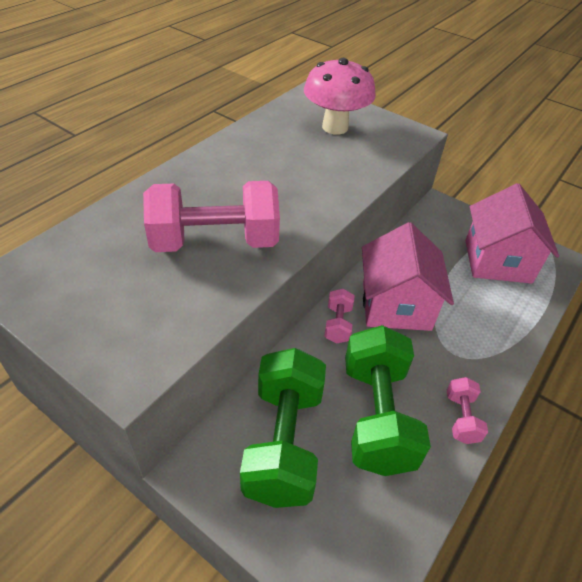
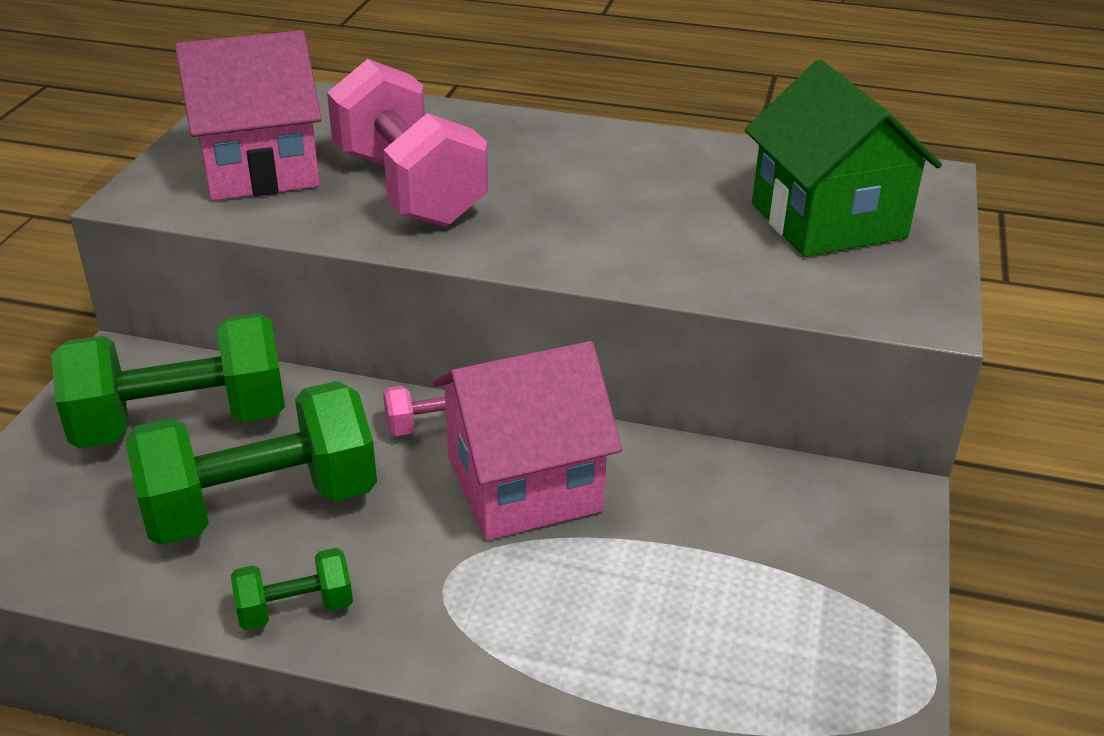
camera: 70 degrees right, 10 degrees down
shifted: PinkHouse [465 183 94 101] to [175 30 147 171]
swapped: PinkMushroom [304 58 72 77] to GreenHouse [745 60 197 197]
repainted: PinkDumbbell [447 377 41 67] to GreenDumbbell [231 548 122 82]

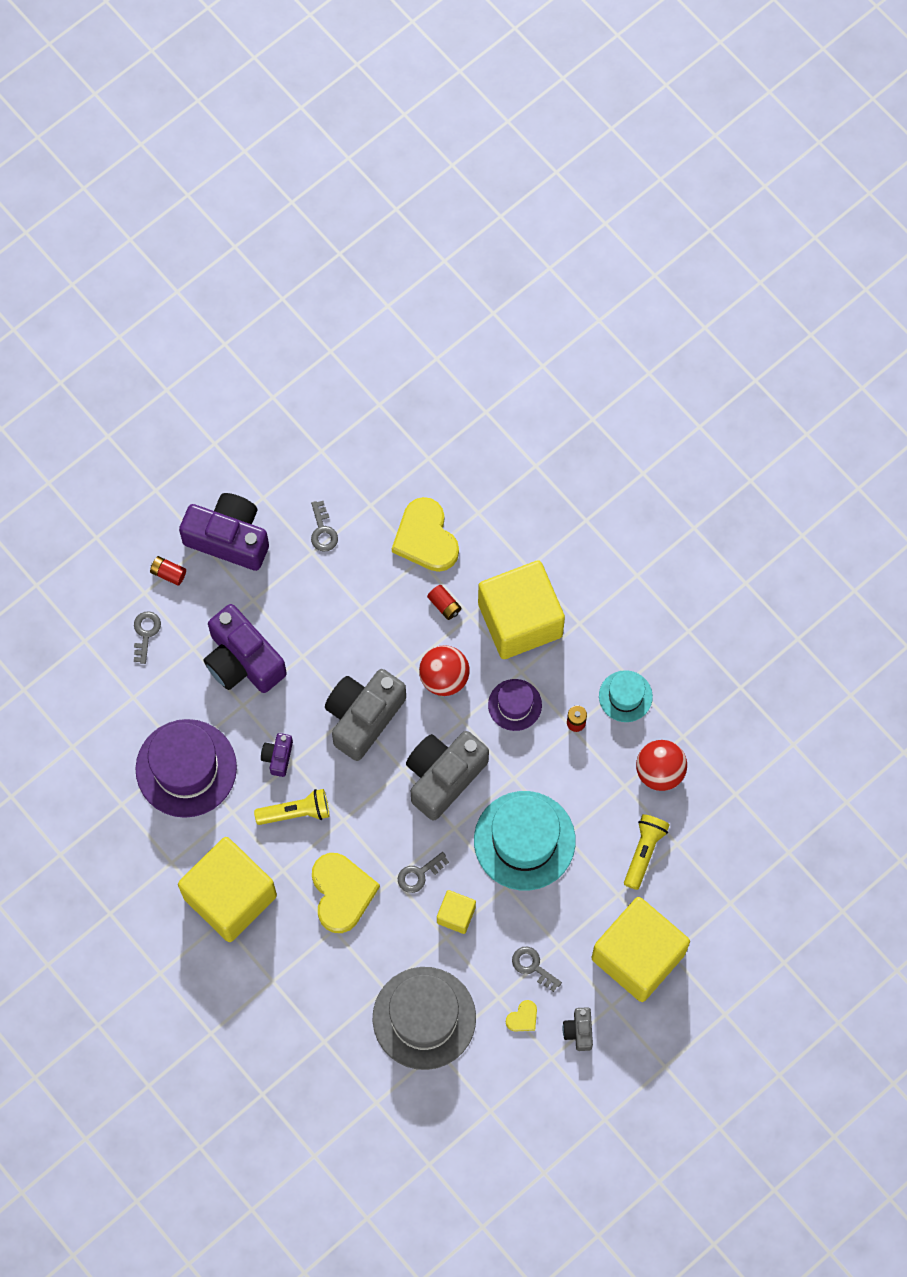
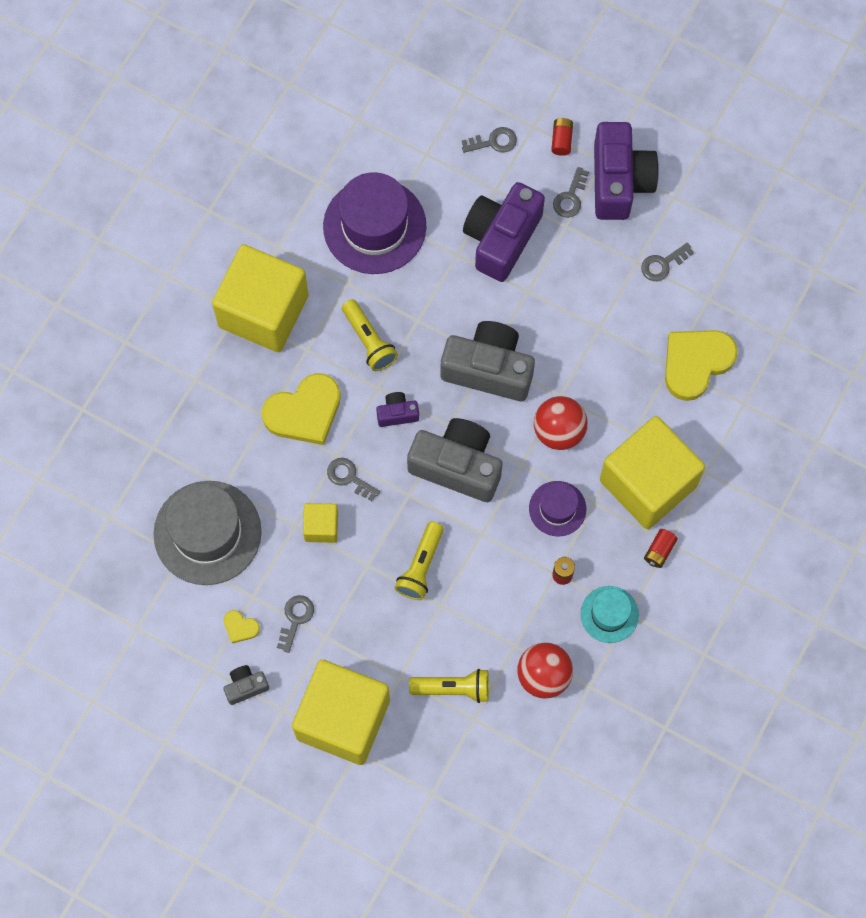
camera: 70 degrees right, 0 degrees up
new: GreyKey [553 167 36 51]
shifted: RedBattery [427 585 34 35] to [644 529 34 39]; PurpleCamera [261 733 32 44] to [376 392 43 35]
swapped: TurquoiseHat [474 791 102 99] to YellowFlashlight [395 522 49 78]

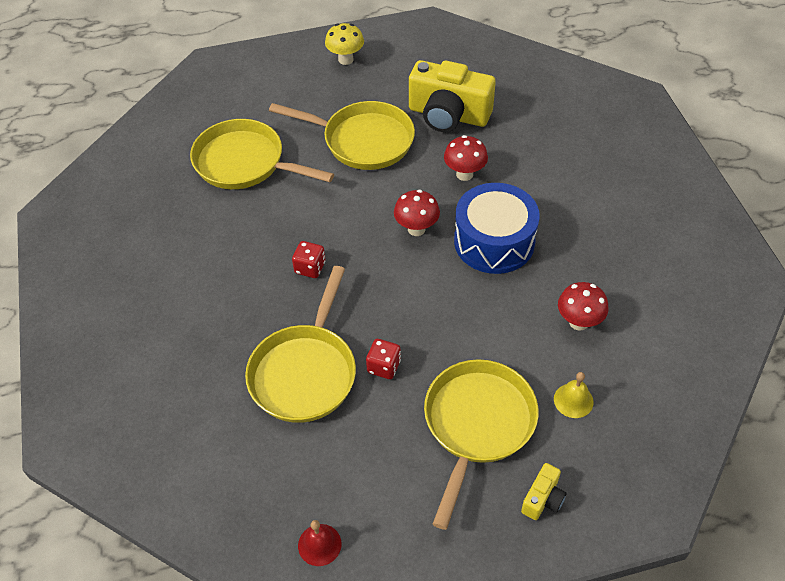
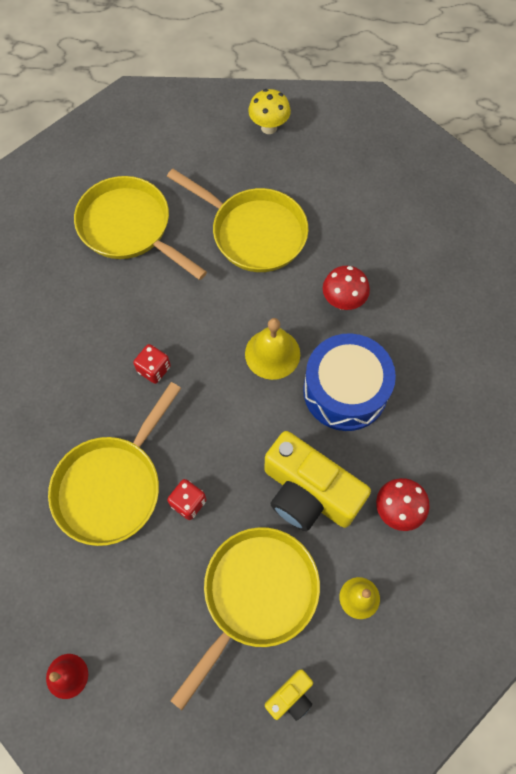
camera: 15 degrees right, 15 degrees up
shifted: YellowCamera [409 60 87 72] to [264 431 107 100]
swapped: RedMushroom [394 190 46 46] to YellowBell [245 318 55 62]

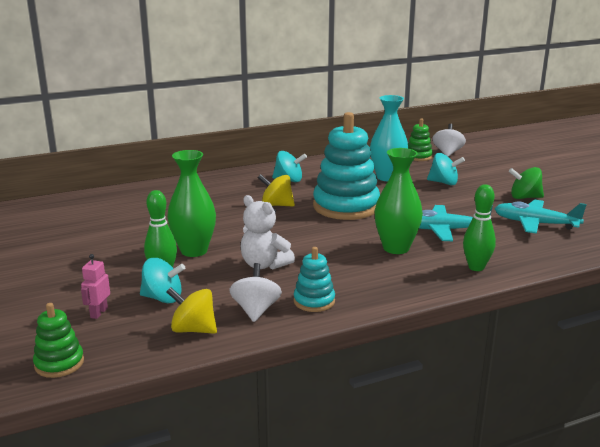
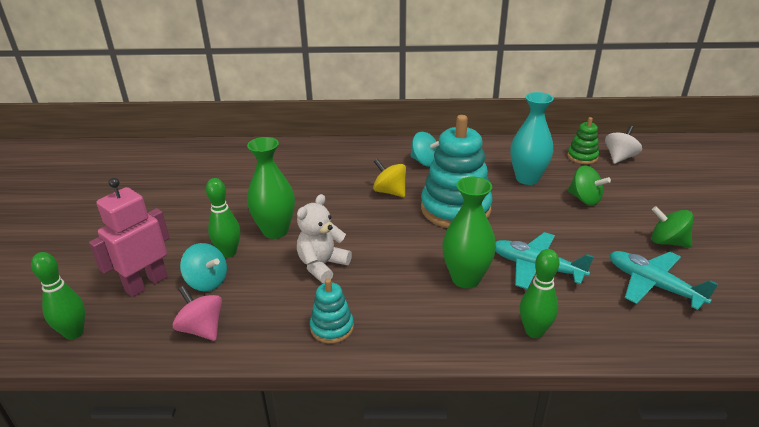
camera: 25 degrees right, 10 degrees up
gone: WhiteSpinningTop [229 263 53 59]
swapped: GreenStackingToy [33 303 51 75] to GreenBowlingPin [31 252 54 88]
repainted: TurquoiseSpinningTop [427 153 38 32] to GreenSpinningTop [568 165 43 41]; YellowSpinningTop [166 287 51 47] to PinkSpinningTop [173 286 49 55]
rotated: WhiteTeddyBear [241 195 54 75] = [297 194 55 89] 60 degrees clockwise
scaled: PinkRobot [81 254 29 65] = [89 178 81 119] x2.02

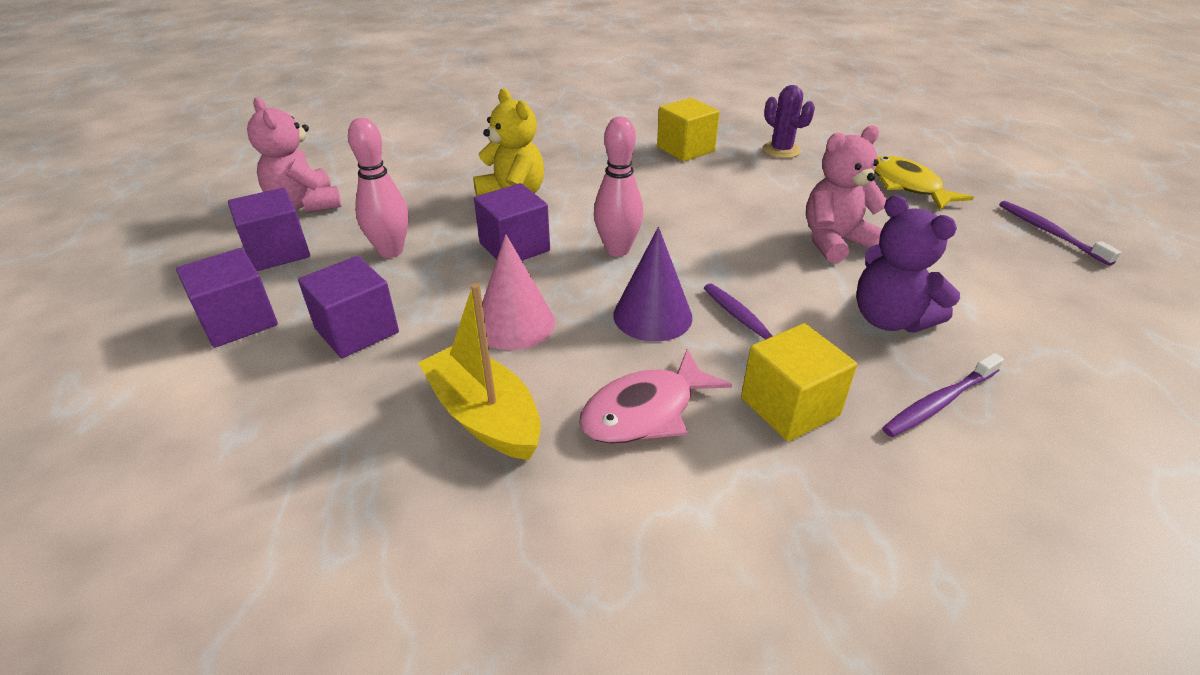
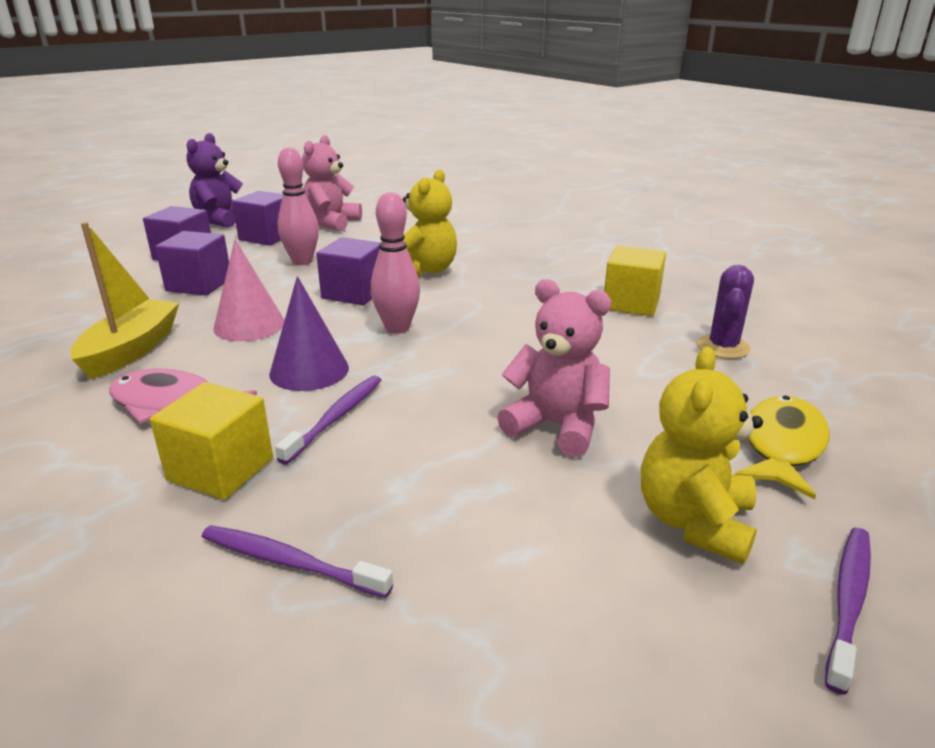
camera: 55 degrees right, 10 degrees down
new: YellowTeddyBear [641 346 122 218]
shifted: PurpleTeddyBear [856 195 104 137] to [186 133 57 95]

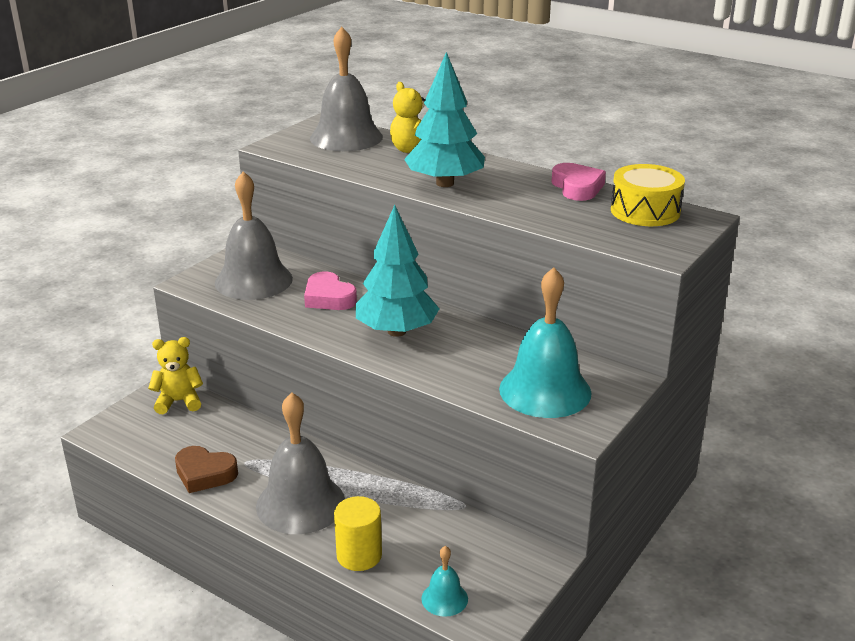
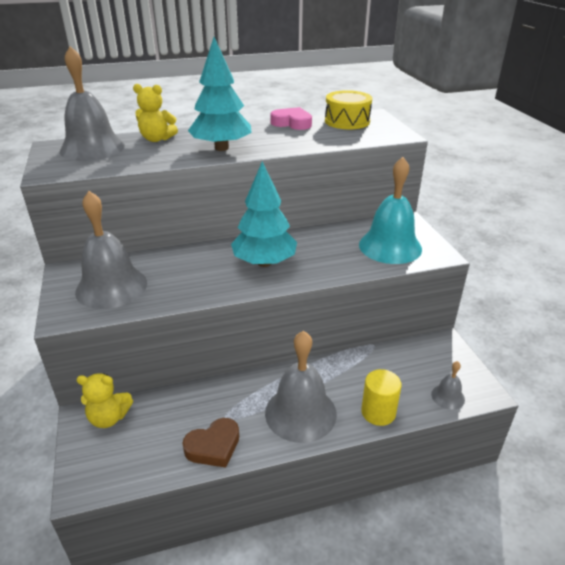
camera: 50 degrees left, 5 degrees up
gone: PinkHeart [304 271 53 39]
repainted: TurquoiseBell [422 546 46 71] to GreyBell [431 361 34 49]
rotated: YellowTeddyBear [148 337 55 77] = [76 373 57 55] 120 degrees counterclockwise

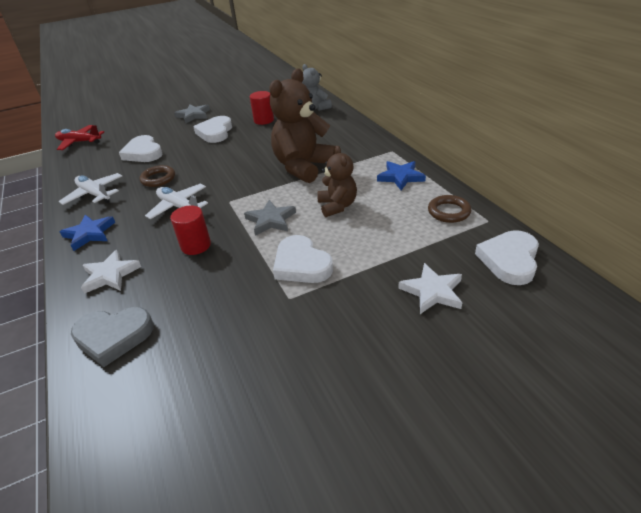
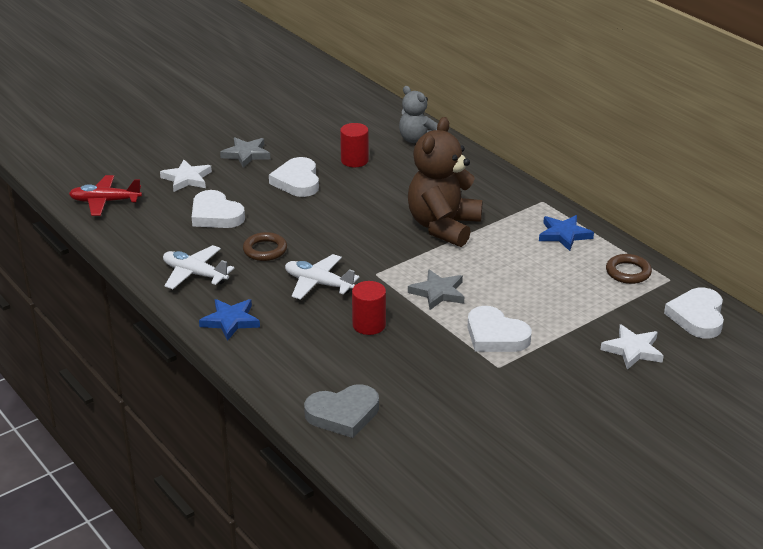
camera: 15 degrees left, 5 degrees down
gone: BrownTeddyBear [317 146 40 71]
shifted: WhiteStar [81 250 60 44] to [160 160 52 32]

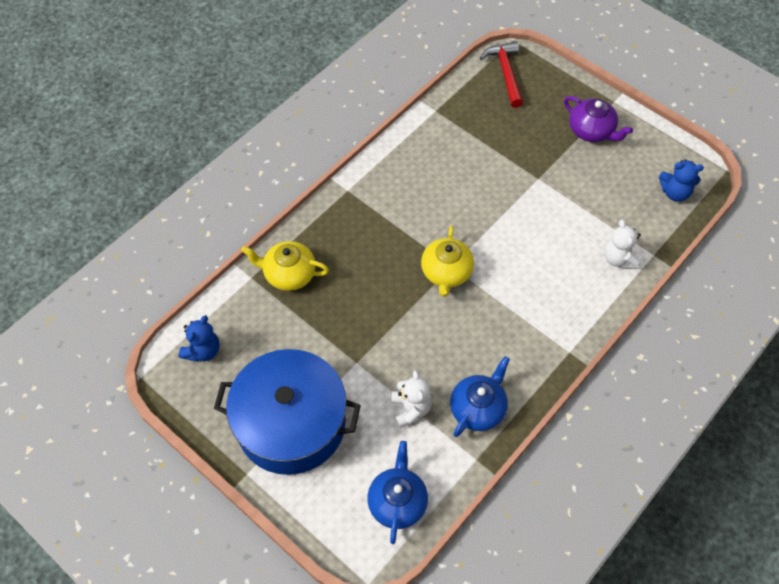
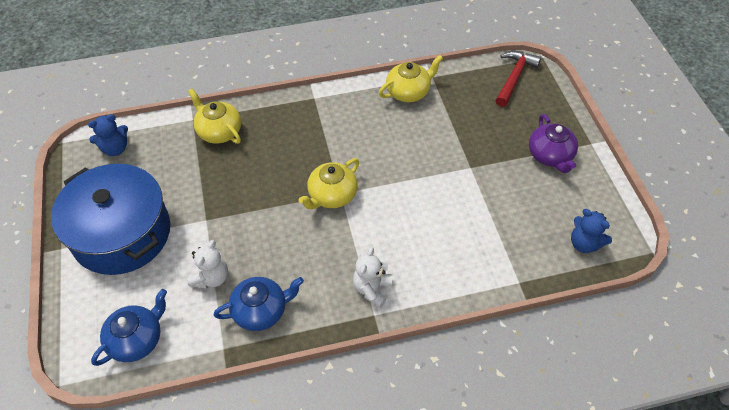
camera: 35 degrees right, 5 degrees down
new: YellowTeapot [379 55 64 47]
shifted: WhiteTeddyBear [604 219 38 50] to [353 247 39 61]

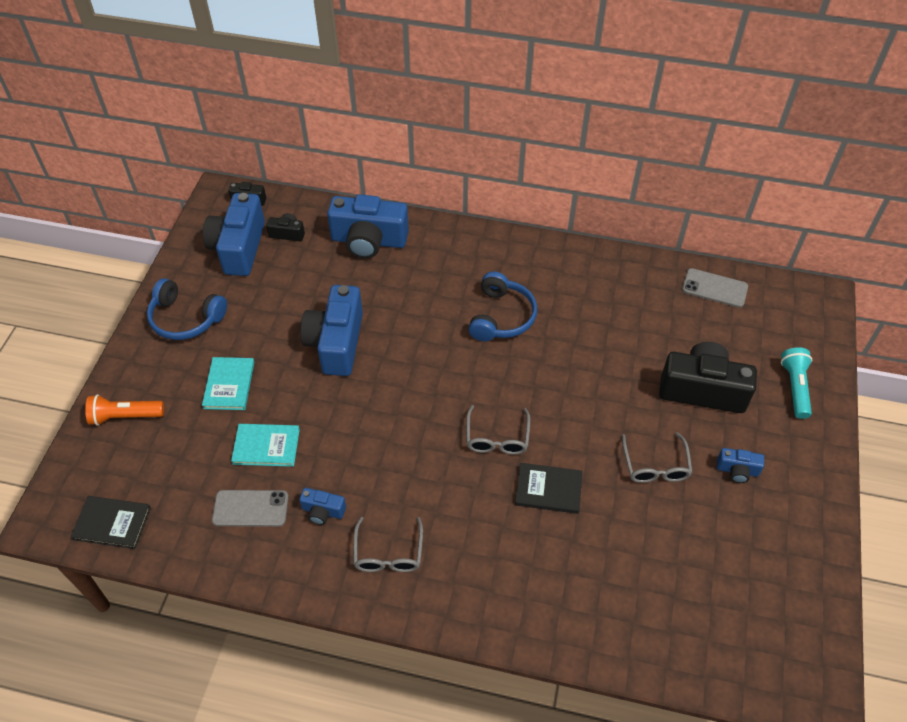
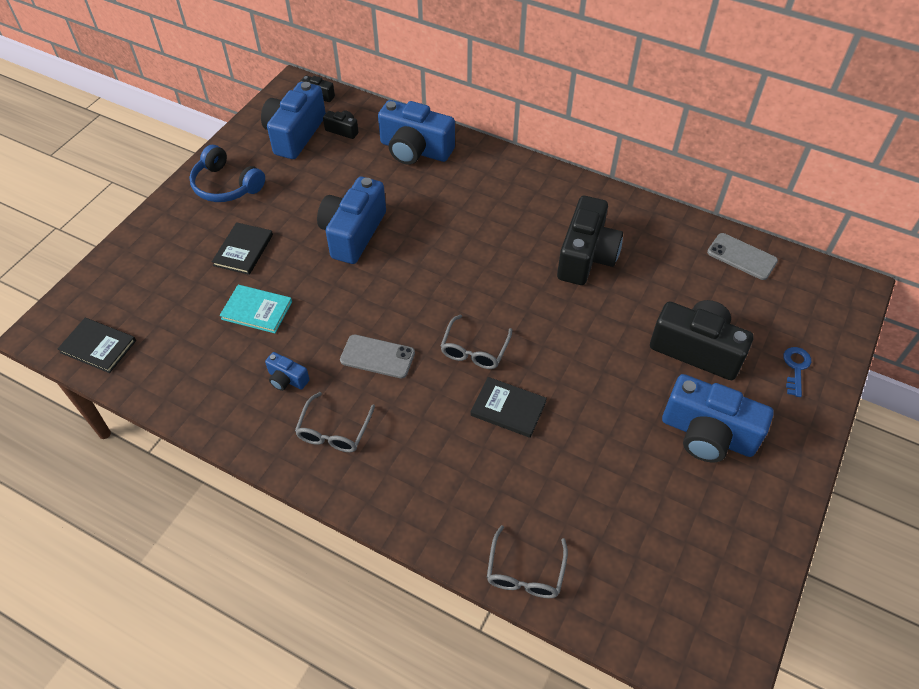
camera: 15 degrees right, 0 degrees up
gone: BlueHeadphones [468 271 69 70]; OrangeFlashlight [85 395 79 31]
new: BlackCamera [557 196 66 89]
shifted: GreyGlasses [622 432 71 51] to [487 525 81 73]; GreyPhone [212 490 77 37] to [340 334 75 44]
swapped: TurquoiseFlashlight [781 347 31 72] to BlueKey [783 347 28 50]
repainted: TurquoiseBook [202 357 52 53] to BlackBook [212 222 61 53]
scaled: BlueCamera [717 448 47 35] = [662 374 112 88] x2.16

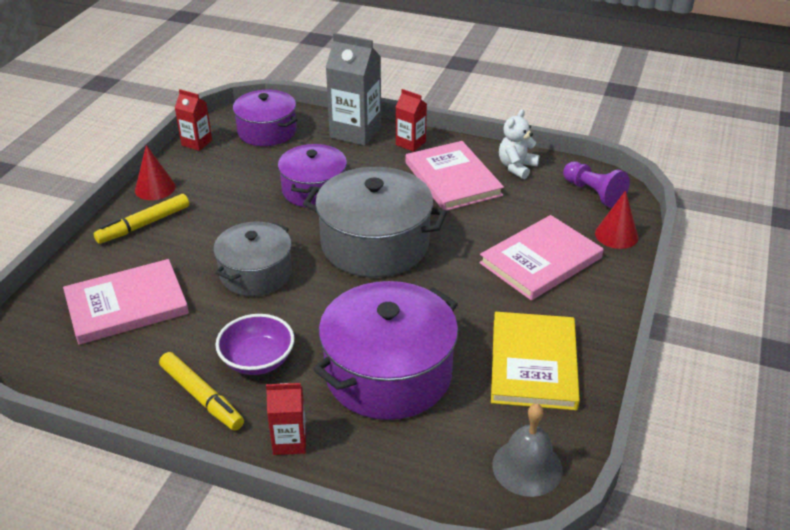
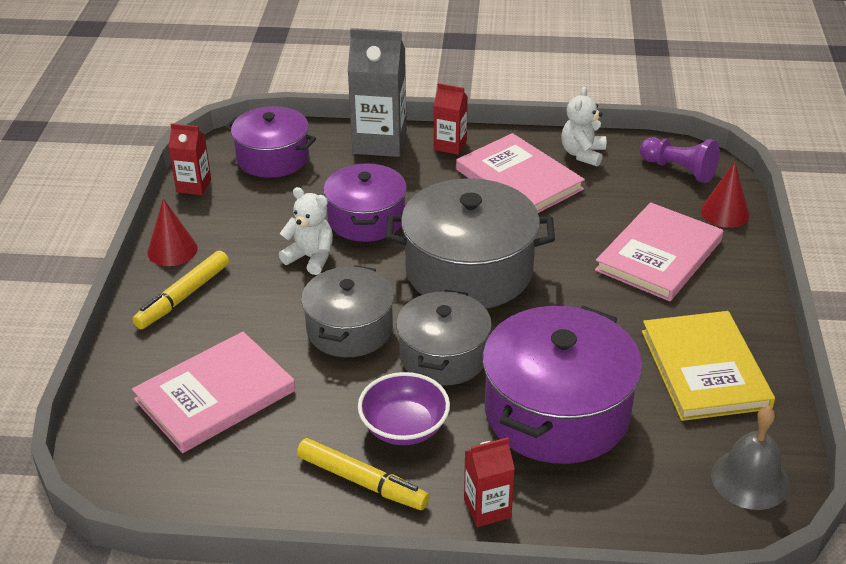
camera: 15 degrees left, 0 degrees up
new: WhiteTeddyBear [279 187 54 88]; GreyPot [396 290 96 96]

